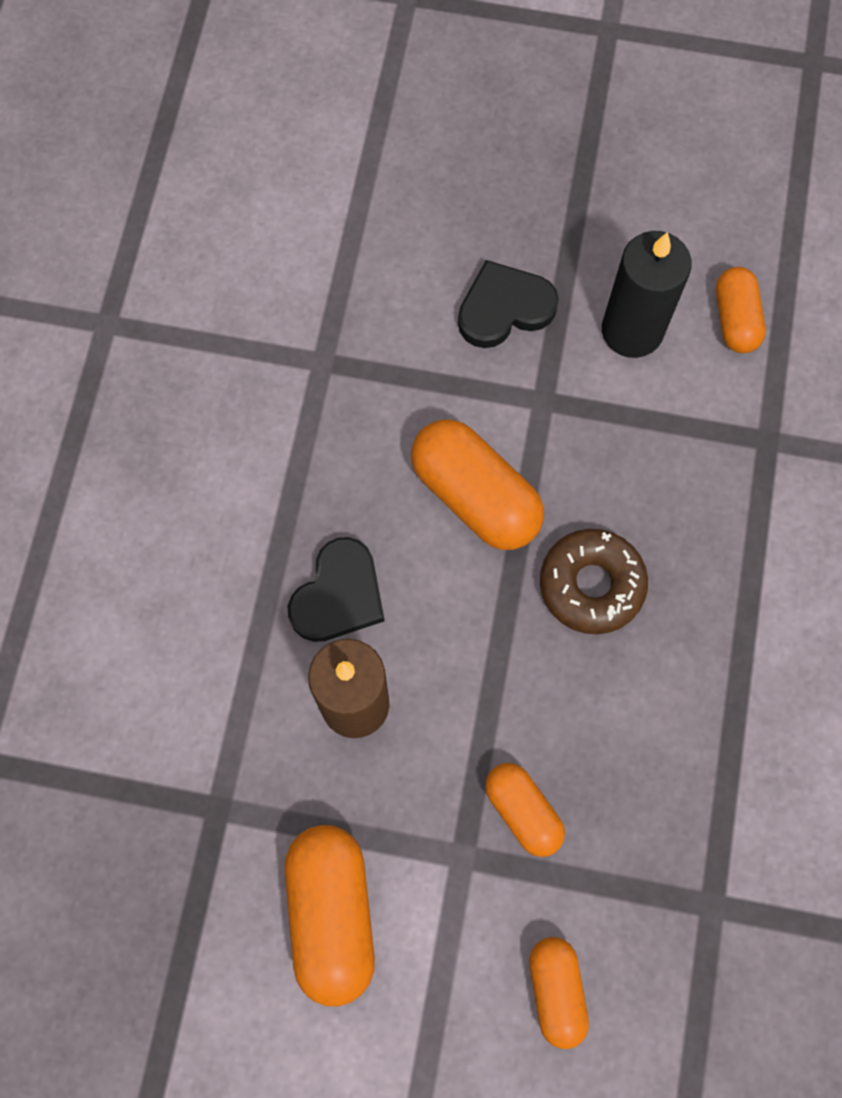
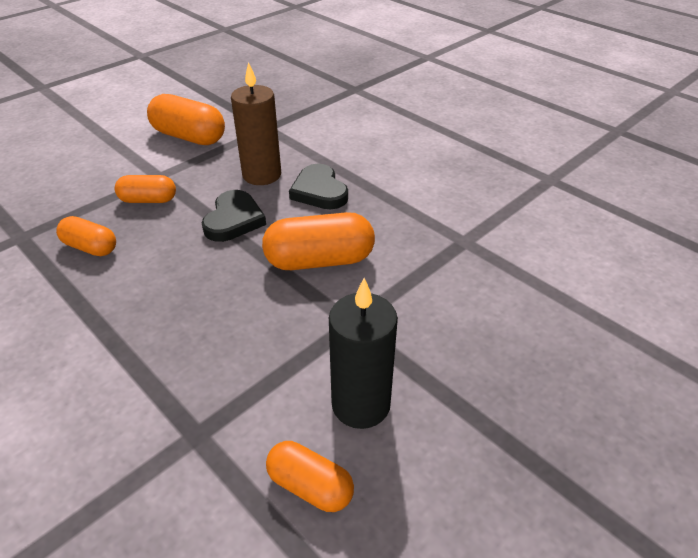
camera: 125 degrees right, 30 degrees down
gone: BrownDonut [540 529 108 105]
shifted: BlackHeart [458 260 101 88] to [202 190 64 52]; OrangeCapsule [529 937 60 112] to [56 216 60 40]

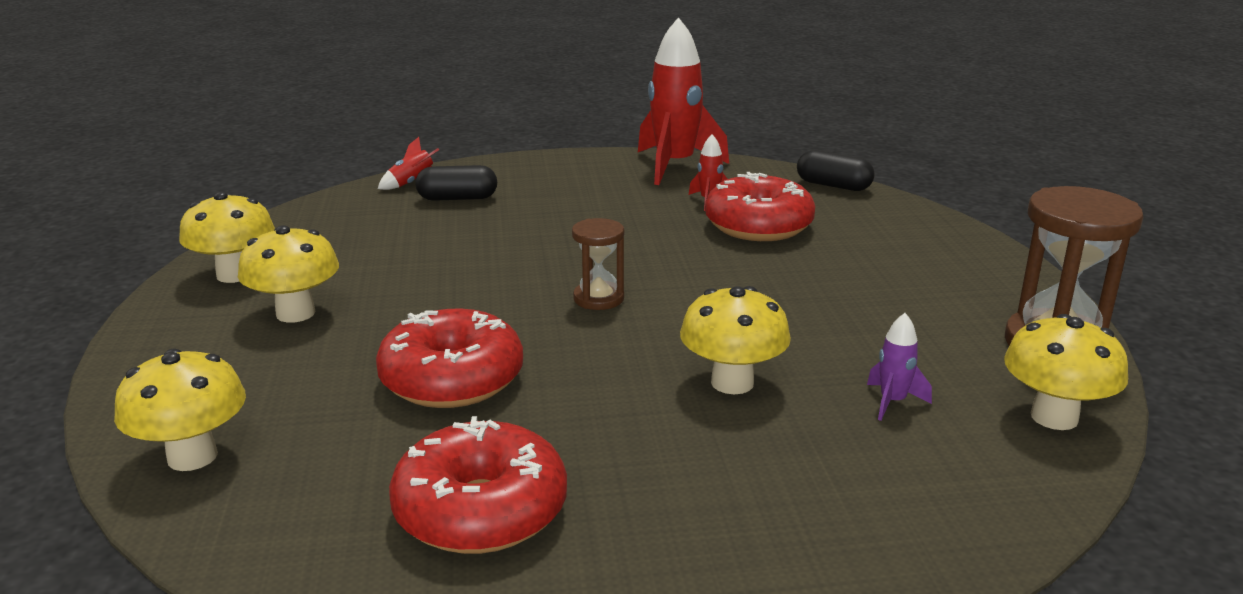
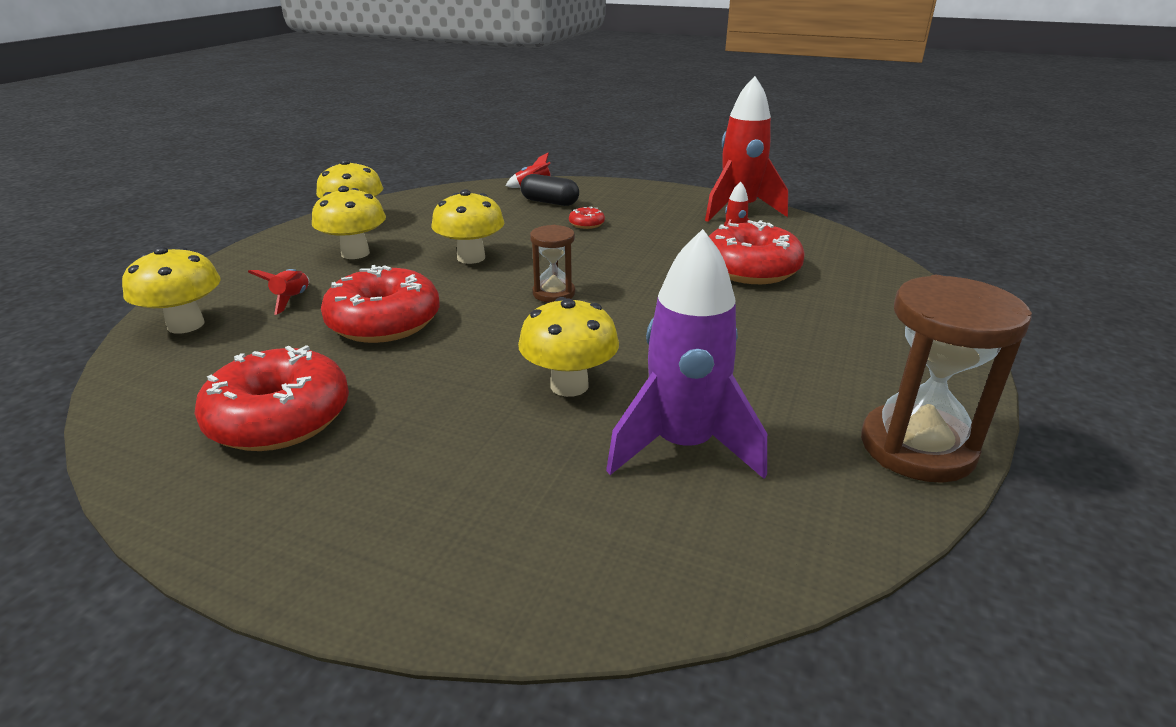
camera: 30 degrees right, 5 degrees up
gone: BlackCapsule [797 150 78 41]
new: RedDonut [569 206 36 23]; RedRocket [248 269 61 46]
shifted: YellowMushroom [1004 314 124 116] to [431 189 74 75]
scaled: PurpleRocket [867 313 65 108] = [606 229 161 250] x2.28

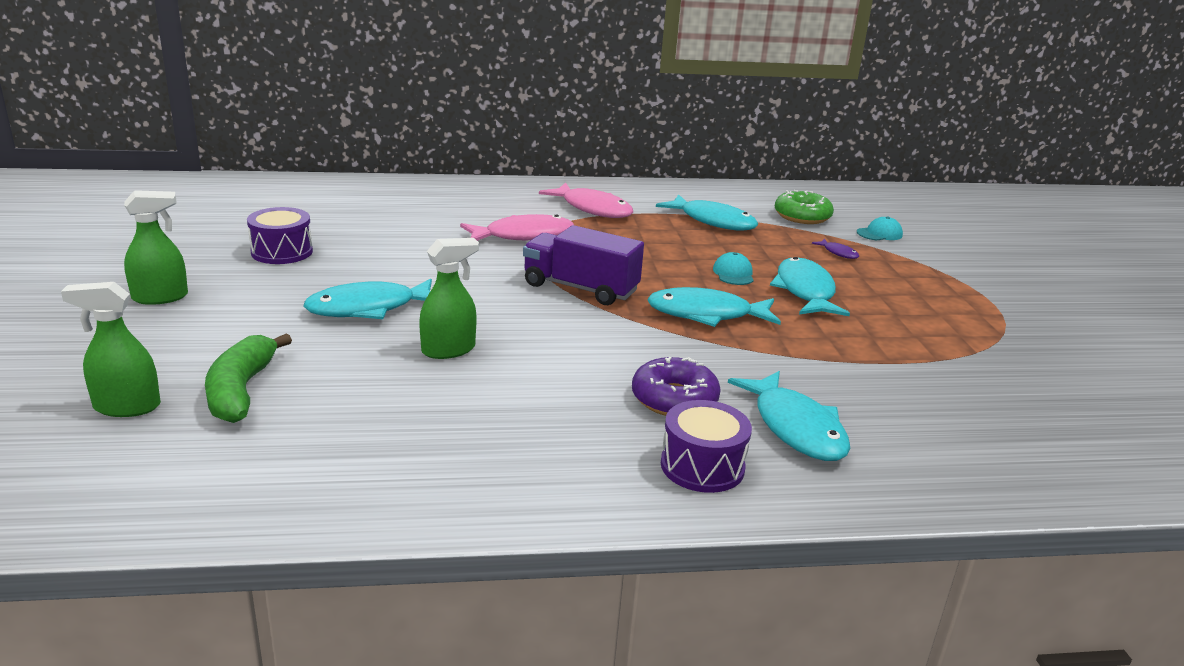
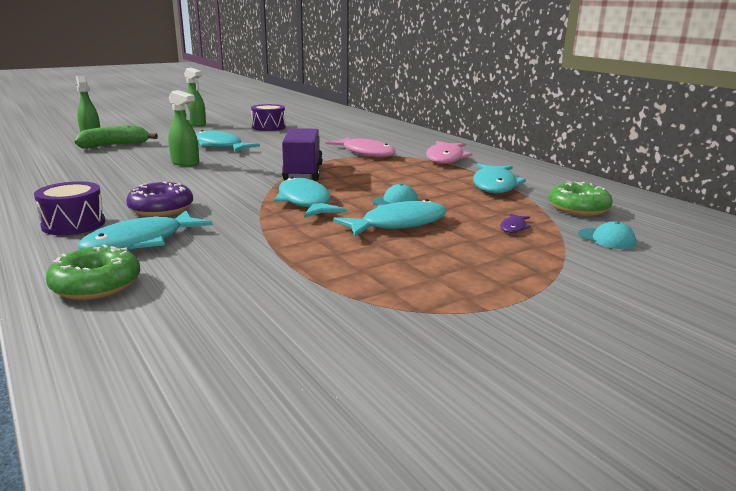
camera: 65 degrees right, 5 degrees down
new: GreenDonut [46 244 95 56]

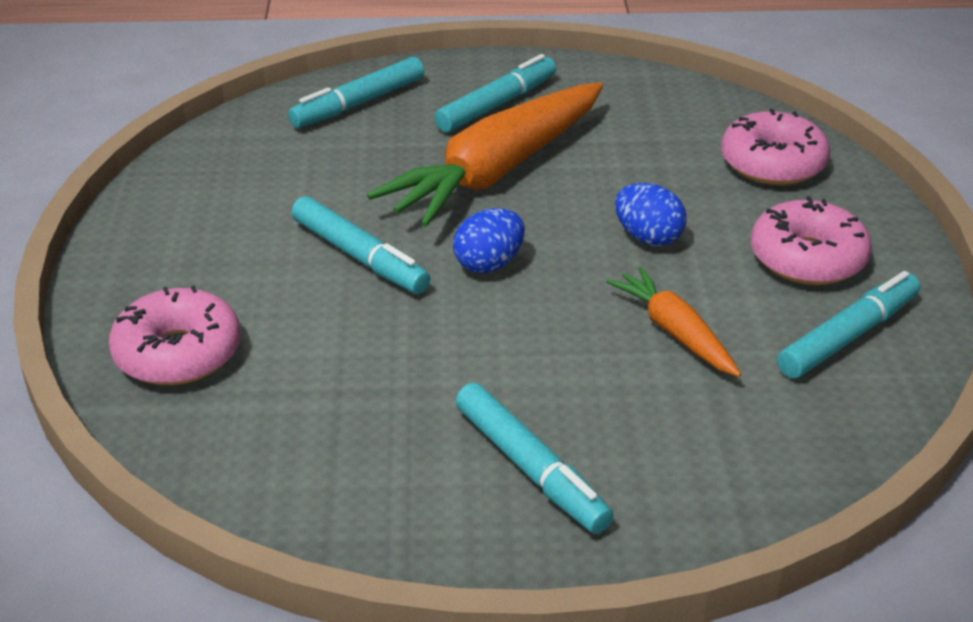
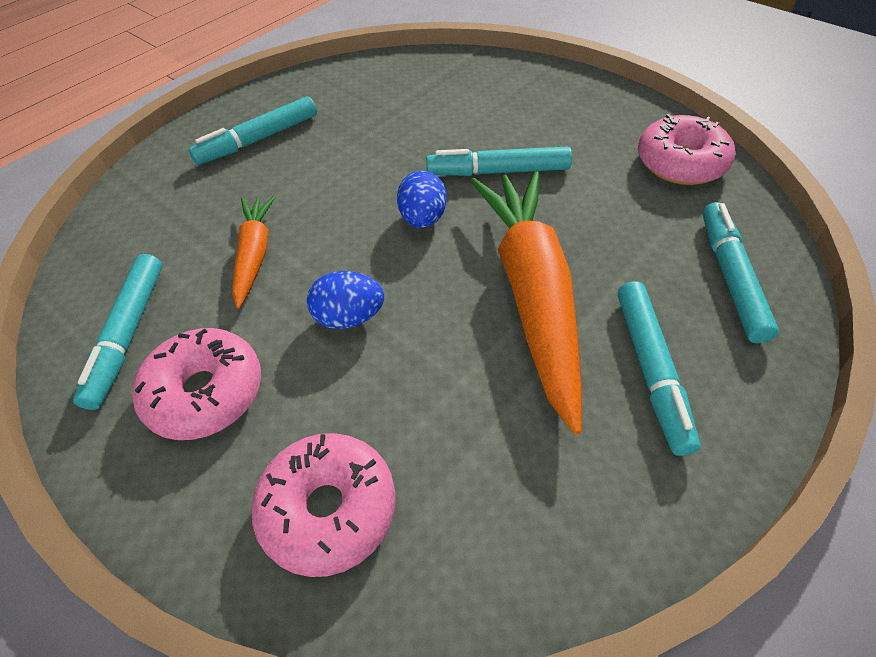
camera: 135 degrees right, 15 degrees up
shifted: PinkDonut [109 285 132 100] to [638 114 97 71]
rotated: OrangeCarrot [606 267 135 110] = [232 196 44 112] 105 degrees counterclockwise; TurquoiseMarker [455 383 159 151] = [189 96 128 69] 45 degrees counterclockwise

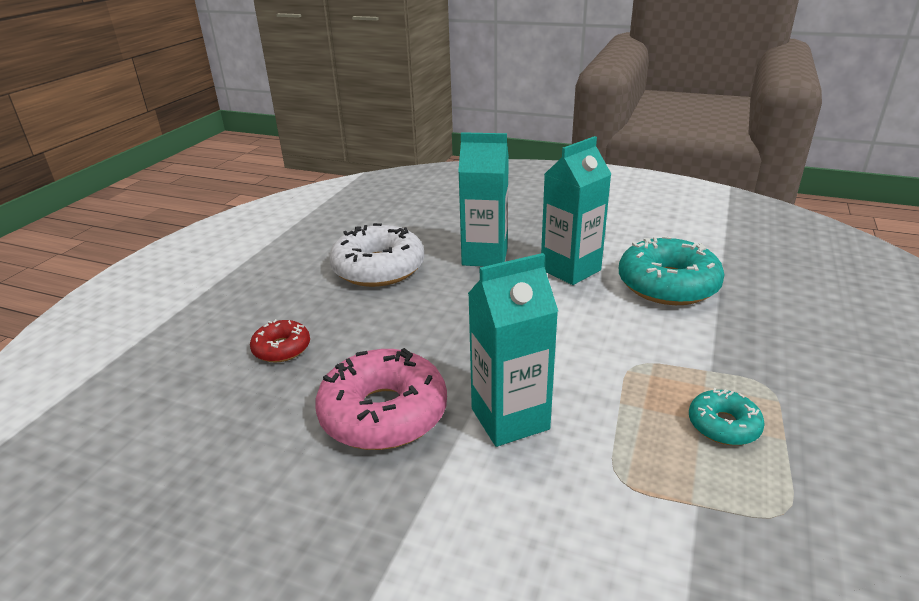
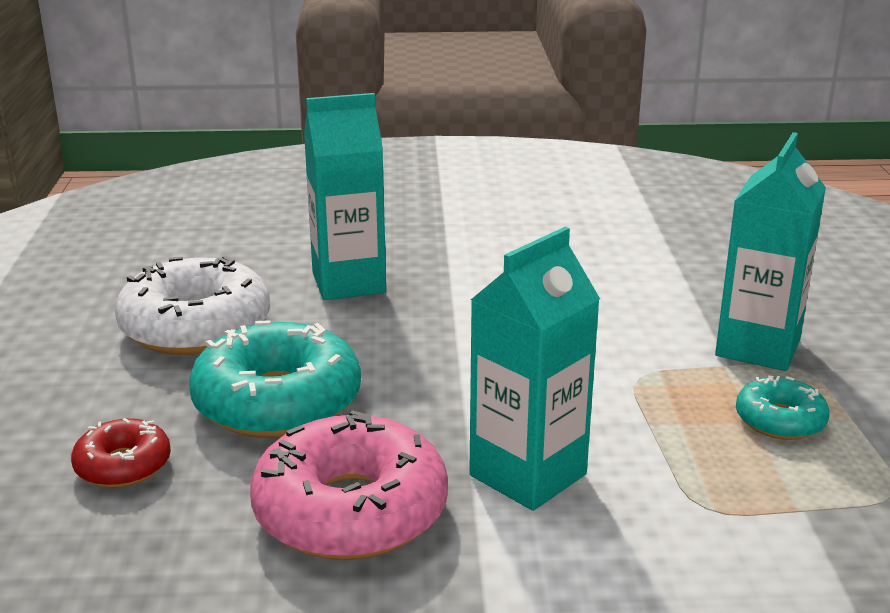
camera: 25 degrees left, 5 degrees down
shifted: TurquoiseCarton [541 136 70 149] to [715 132 111 239]; TurquoiseDonut [619 236 106 69] to [189 320 172 118]

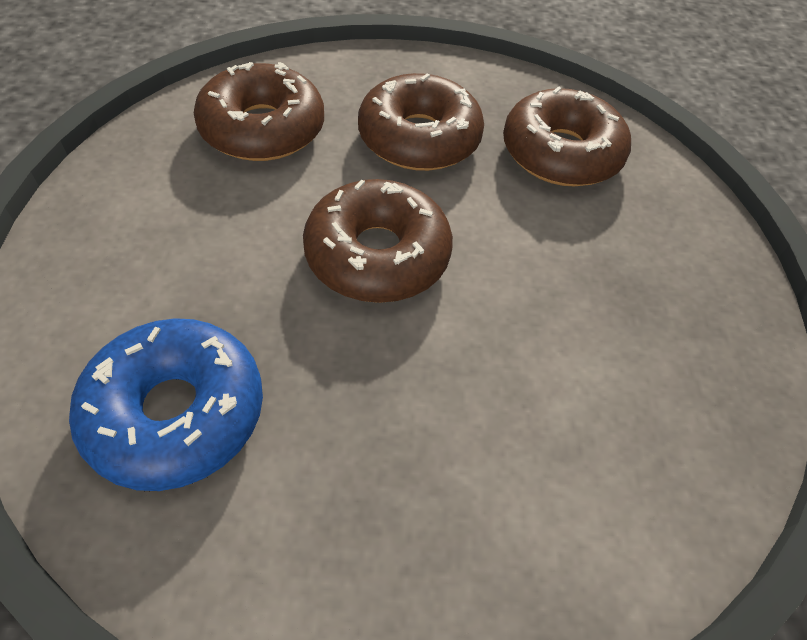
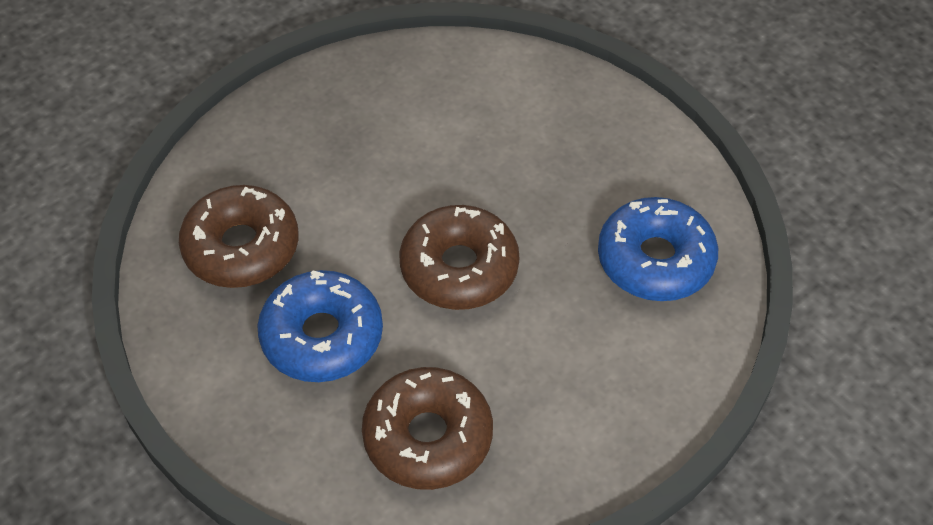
camera: 130 degrees left, 0 degrees up
repainted: BrownDonut [358 73 126 98] to BlueDonut [257 270 126 112]

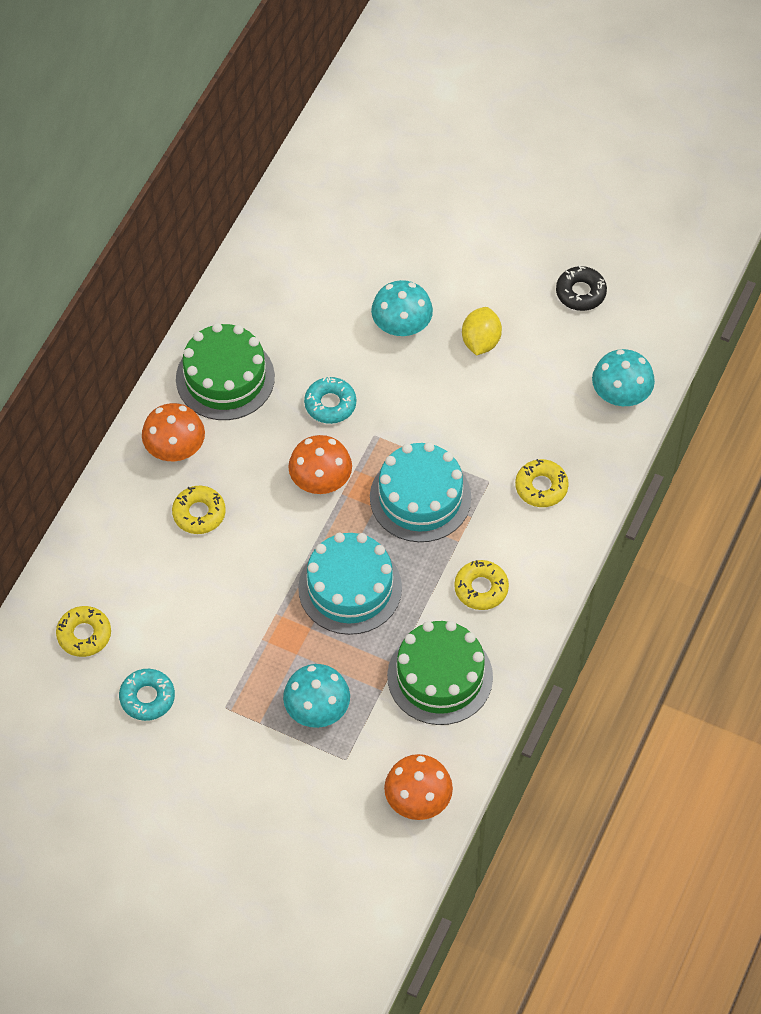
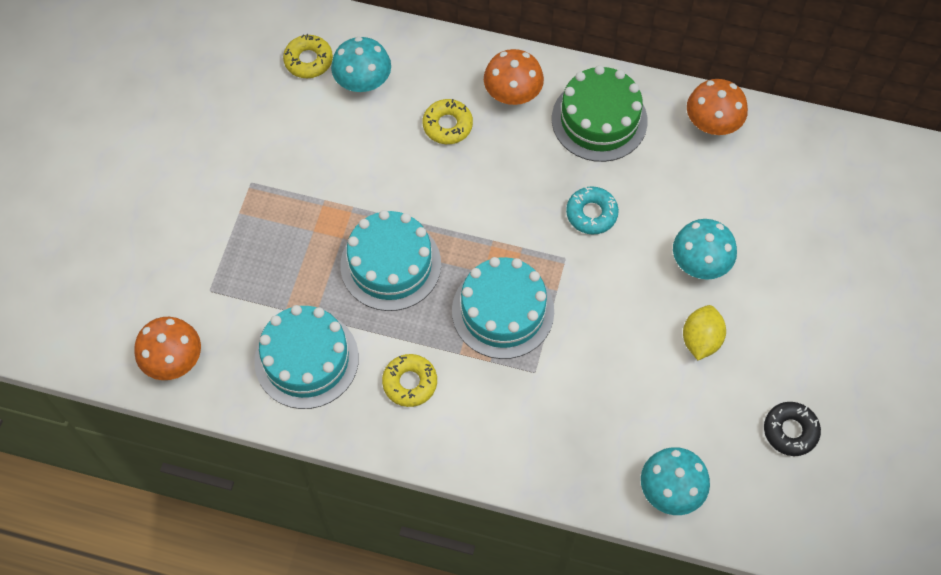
camera: 80 degrees right, 5 degrees up
gone: YellowDonut [515 459 54 48]; TurquoiseDonut [119 669 56 52]
shifted: OrangeMushroom [288 435 64 59] to [687 79 61 56]; TurquoiseMushroom [283 664 67 64] to [331 37 60 55]
repainted: GreenCake [387 621 106 104] to TurquoiseCake [254 305 105 104]
rotated: YellowLemon [462 307 40 49] = [683 305 43 55] 75 degrees counterclockwise

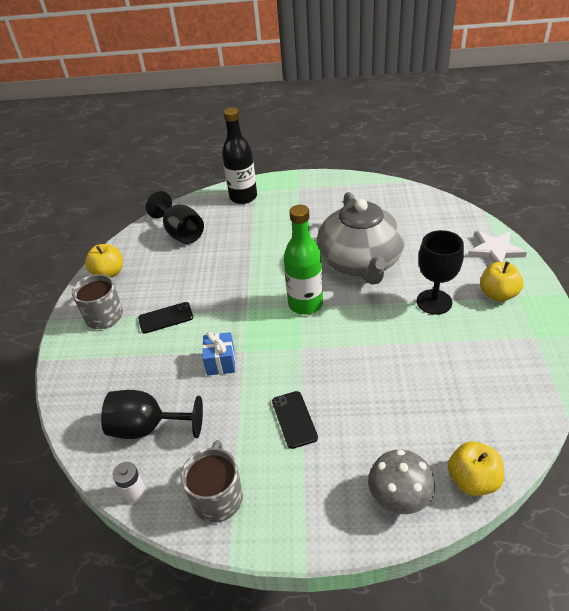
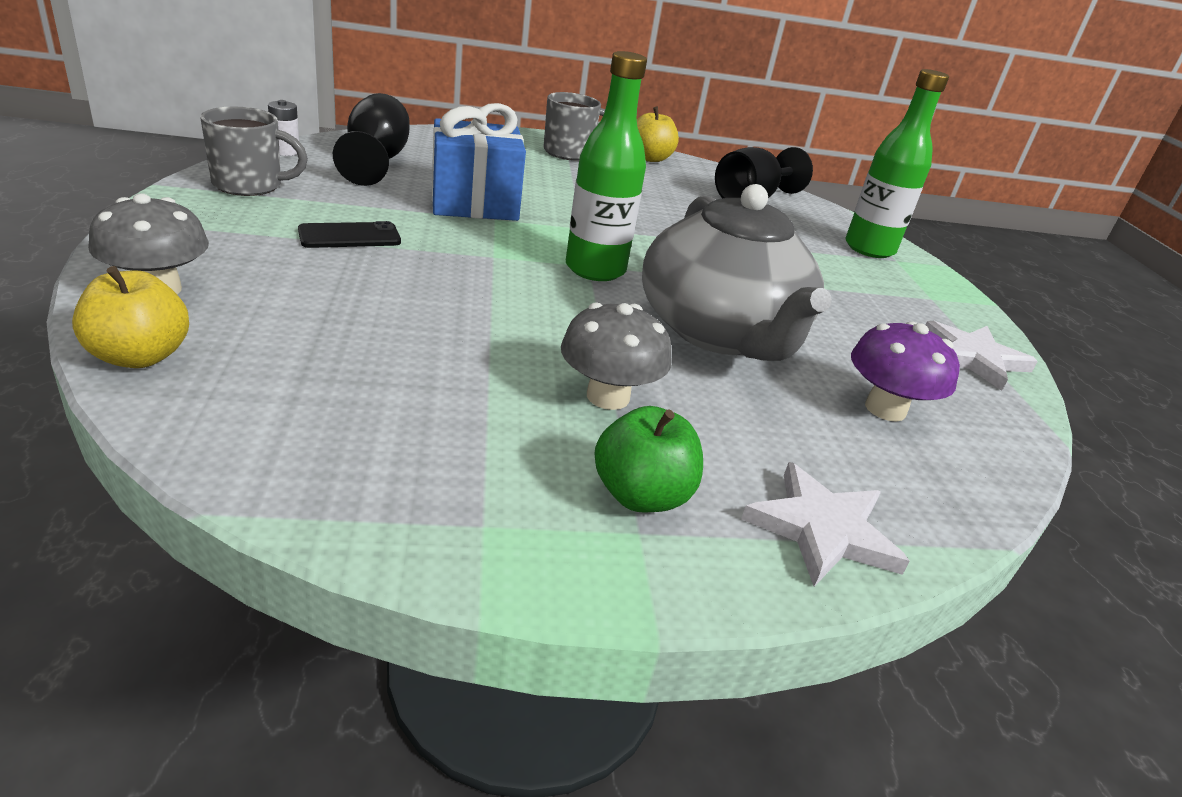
camera: 75 degrees right, 10 degrees down
gone: BlackPhone [138 302 55 32]
new: PurpleMushroom [851 321 109 101]; WhiteStar [926 321 112 70]
swapped: BlackGoblet [417 230 47 85] to GreyMushroom [561 302 111 108]
repainted: BlackBottle [222 107 35 97] to GreenBottle [845 69 104 189]; YellowApple [480 261 43 41] to GreenApple [594 406 109 106]
rotated: GreyTeapot [317 192 88 93] = [642 184 190 177] 90 degrees counterclockwise
scaled: BlueGift [202 331 33 45] = [432 103 94 118] x1.85

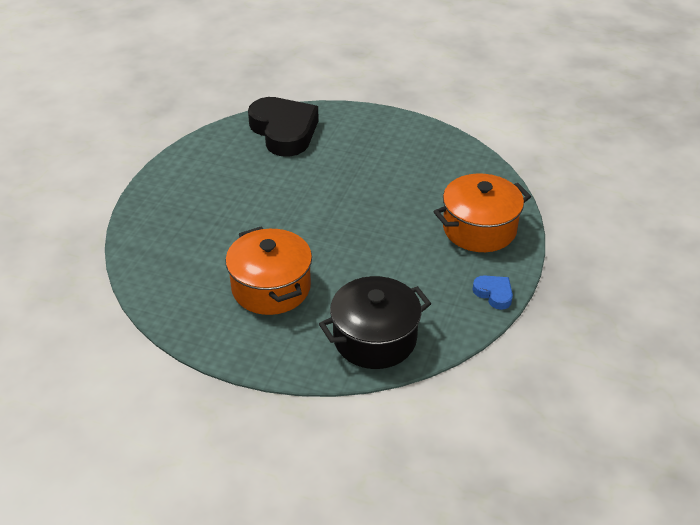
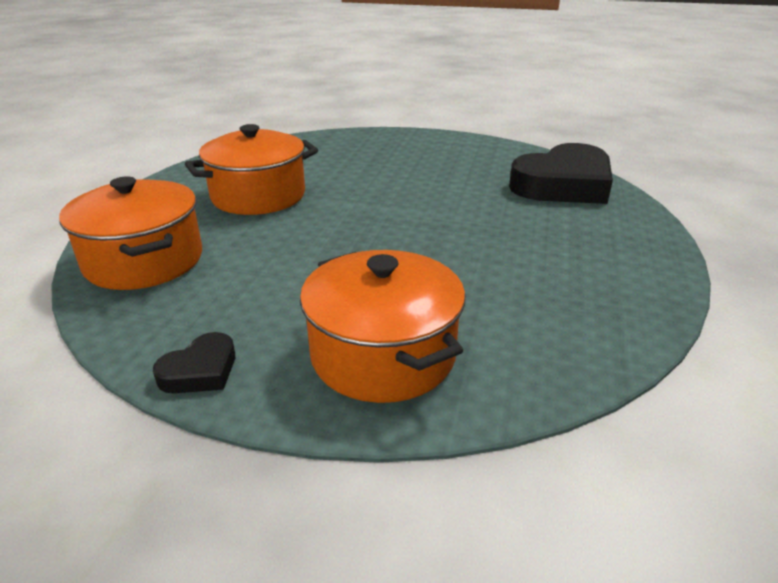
camera: 85 degrees right, 10 degrees down
repainted: BlueHeart [473 275 40 35] to BlackHeart [153 332 82 62]; BlackPot [319 276 112 93] to OrangePot [59 176 143 114]

